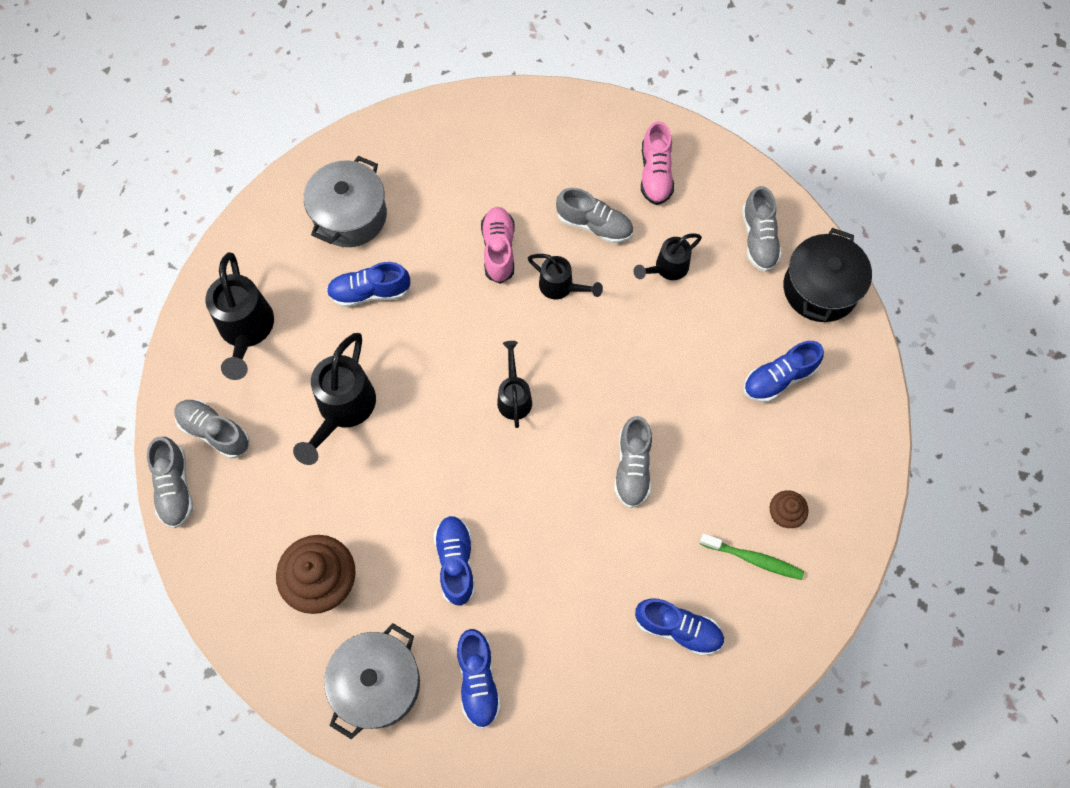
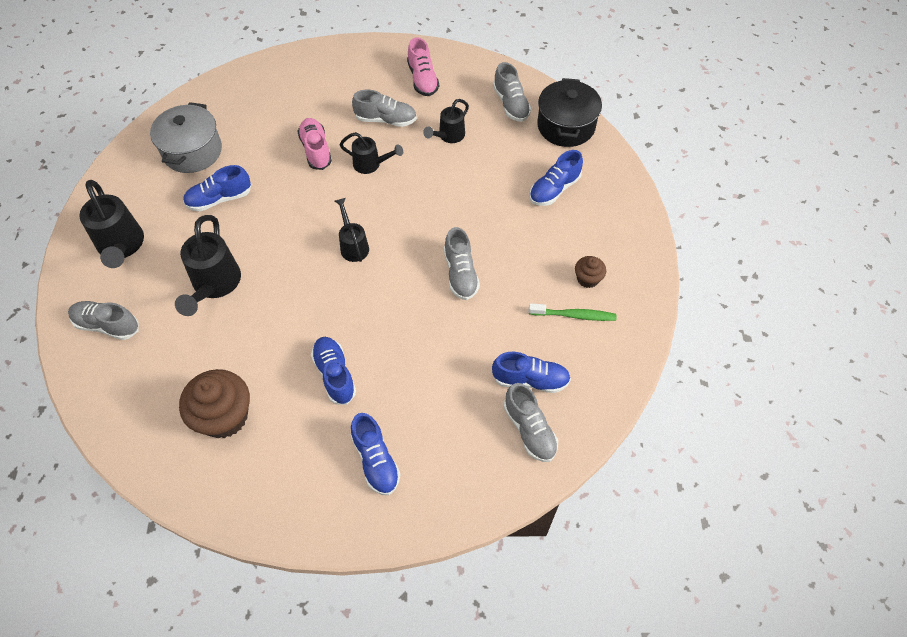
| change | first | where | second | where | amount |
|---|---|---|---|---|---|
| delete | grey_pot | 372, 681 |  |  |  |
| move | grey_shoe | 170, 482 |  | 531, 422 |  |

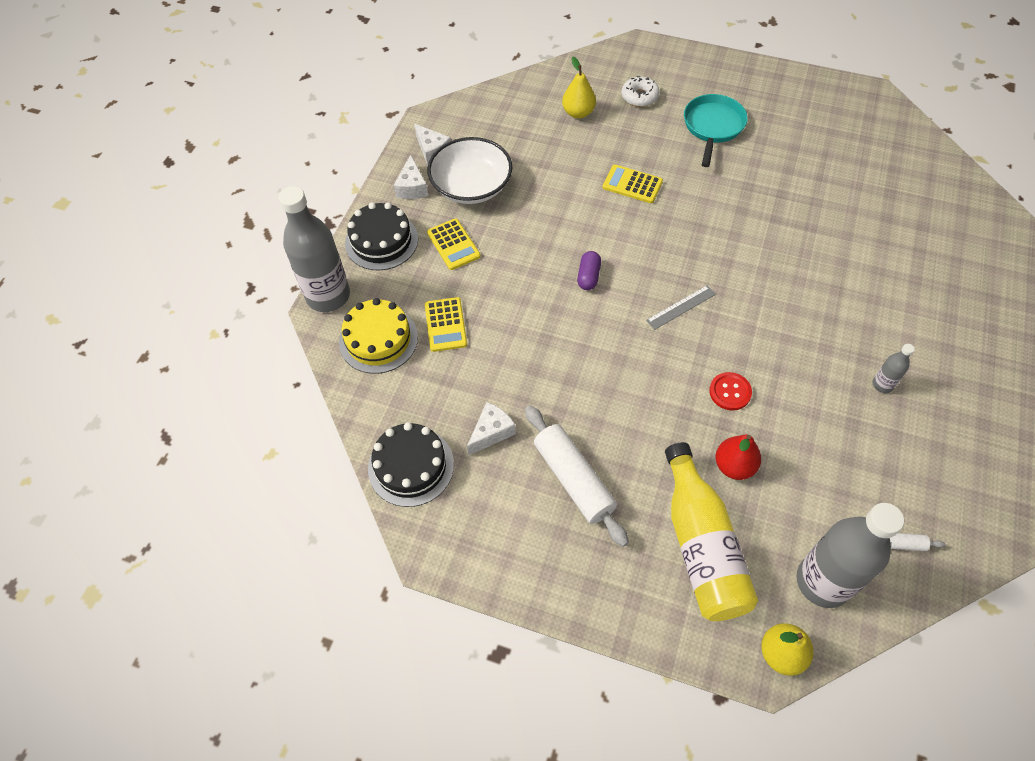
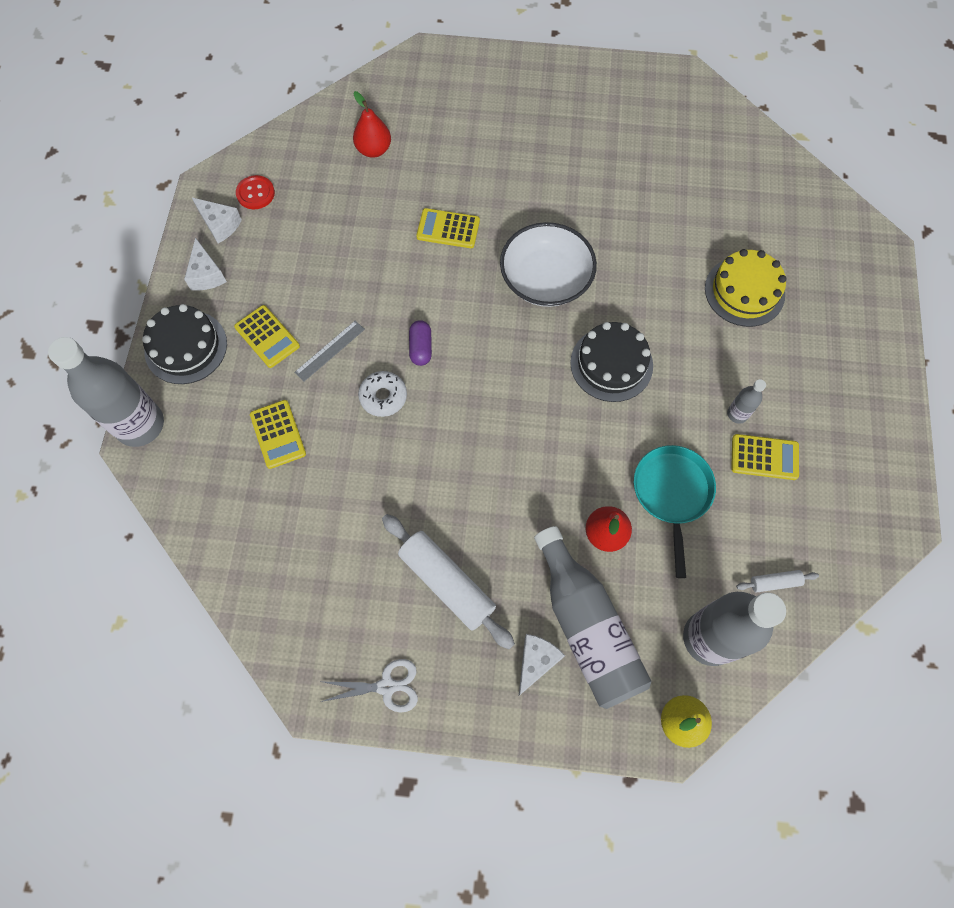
| change | first | where | second | where | amount |
|---|---|---|---|---|---|
| insert |  |  | white_scissors | 368, 685 |  |
| insert |  |  | yellow_calculator | 765, 457 |  |
| move | yellow_cake | 378, 336 |  | 746, 288 |  |
| move | black_cake | 411, 464 |  | 611, 362 |  |
| move | white_bowl | 470, 170 |  | 548, 264 |  |
| move | white_cheese | 491, 429 |  | 542, 665 |  |
| move | white_donut | 641, 91 |  | 382, 394 |  |
| move | grey_ruler | 681, 307 |  | 329, 351 |  |
| move | turquoise_pan | 716, 130 |  | 675, 511 |  |
| move | red_button | 730, 391 |  | 255, 192 |  |
| recolor | yellow_pear | 579, 87 | red_pear | 372, 124 |  |
| recolor | yellow_bottle | 711, 531 | grey_bottle | 593, 617 |  |

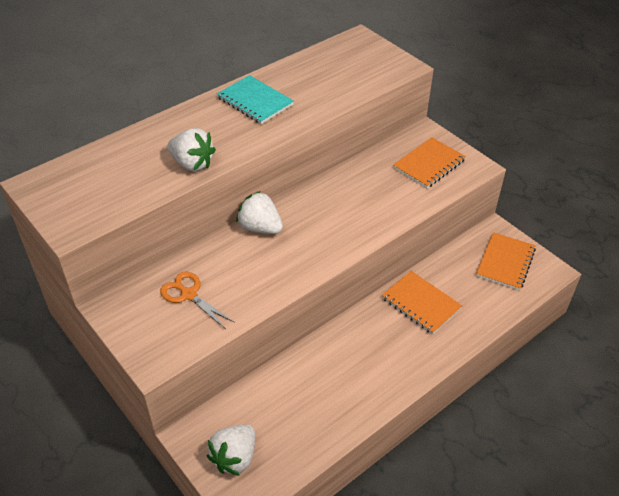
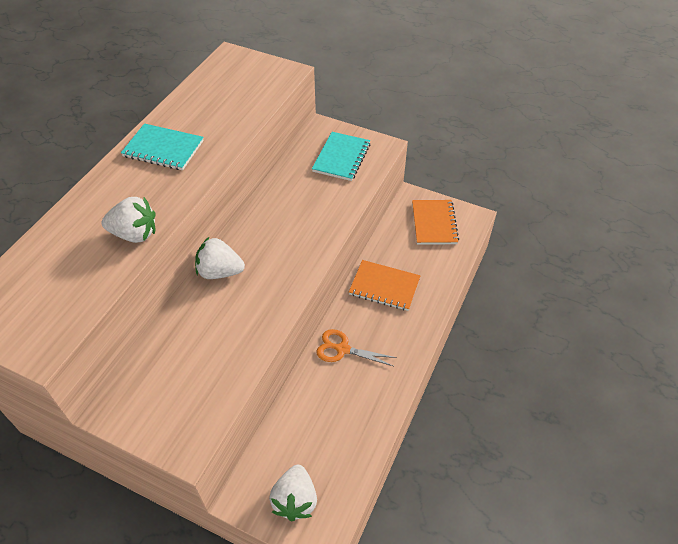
| change | first | where | second | where | amount |
|---|---|---|---|---|---|
| move | orange_scissors | 197, 300 |  | 356, 347 |  |
| recolor | orange_notebook | 429, 162 | turquoise_notebook | 341, 156 |  |

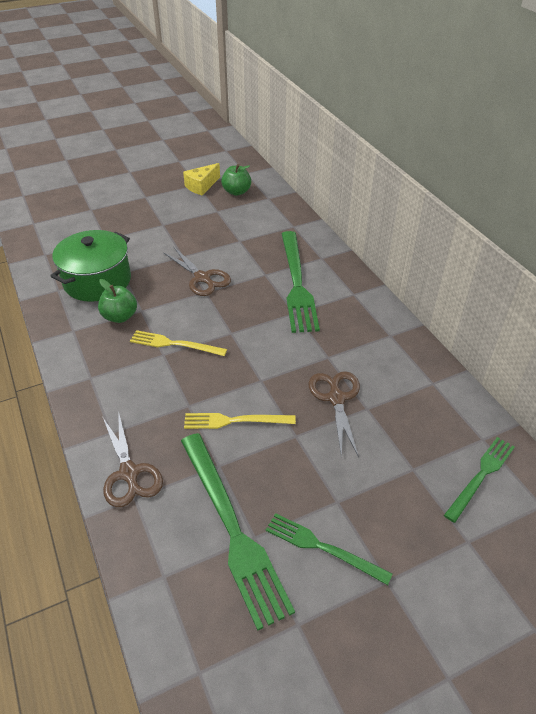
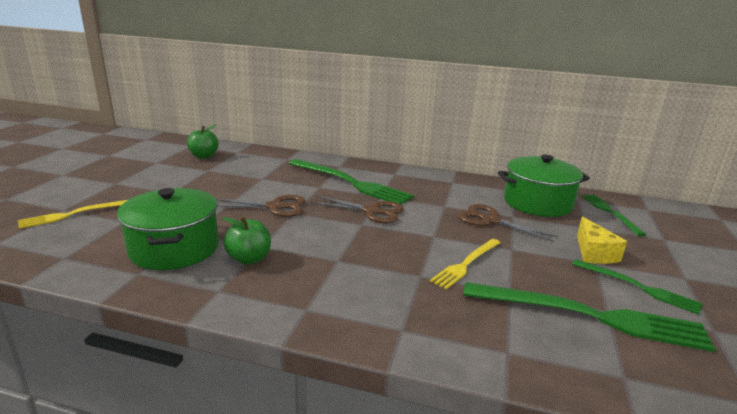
| change | first | where | second | where | amount |
|---|---|---|---|---|---|
| insert |  |  | green_pot | 544, 186 |  |
| move | brown_scissors | 132, 459 |  | 357, 209 |  |
| move | yellow_fork | 178, 343 |  | 73, 214 |  |
| move | yellow_cheese | 201, 179 |  | 602, 240 |  |
| rotate | green_fork | 329, 549 |  | 637, 287 | 120 degrees counterclockwise |

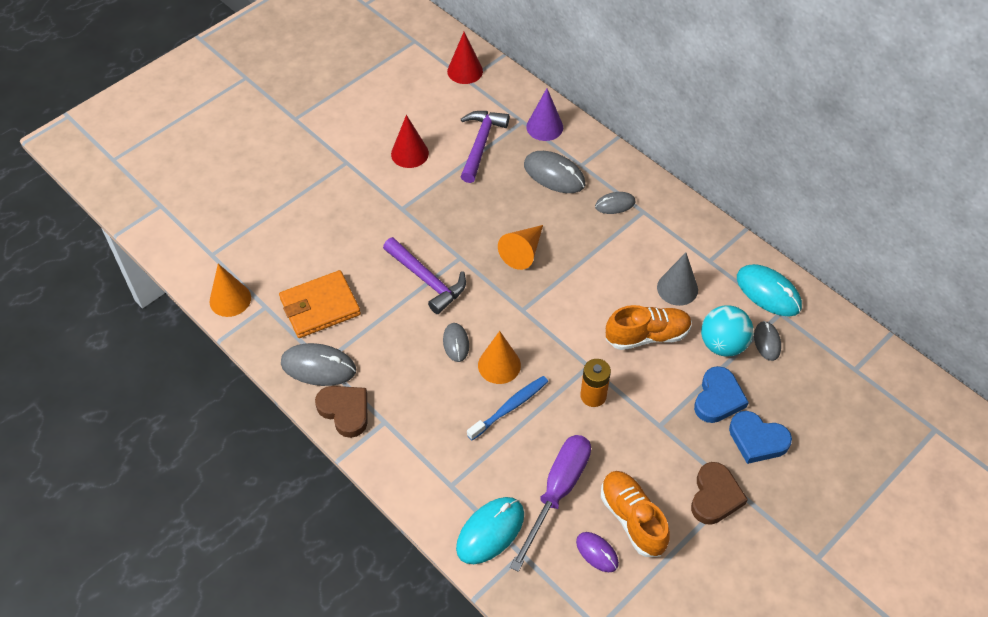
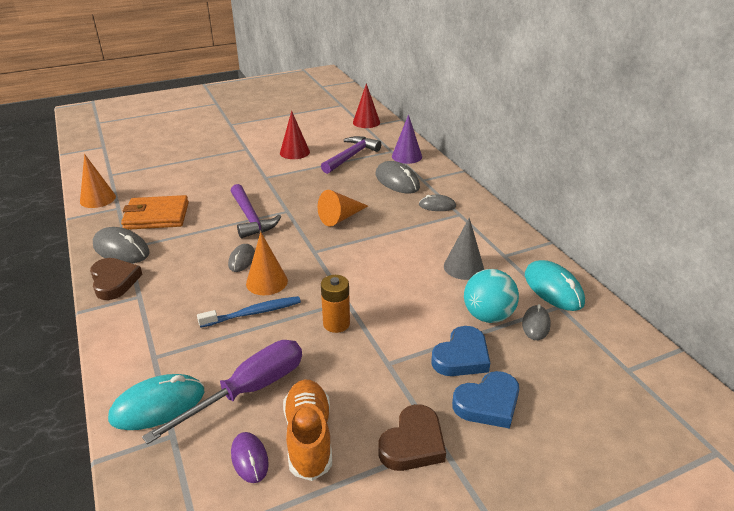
| change | first | where | second | where | amount |
|---|---|---|---|---|---|
| delete | orange_shoe | 649, 327 |  |  |  |
| rotate | blue_heart | 760, 437 |  | 485, 400 | 75 degrees counterclockwise |

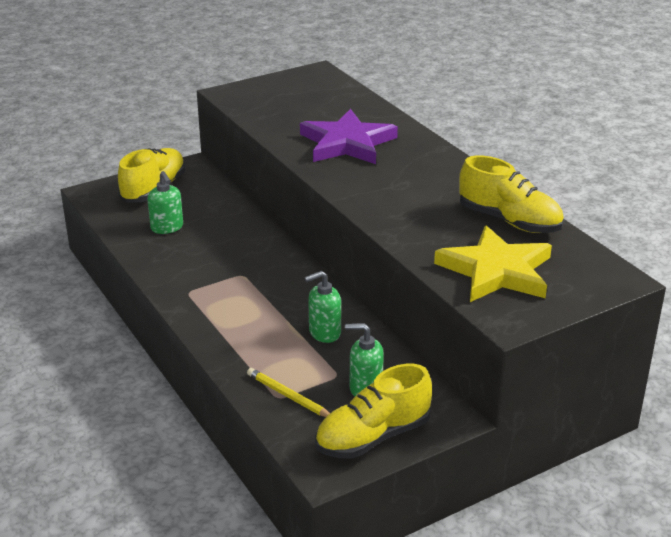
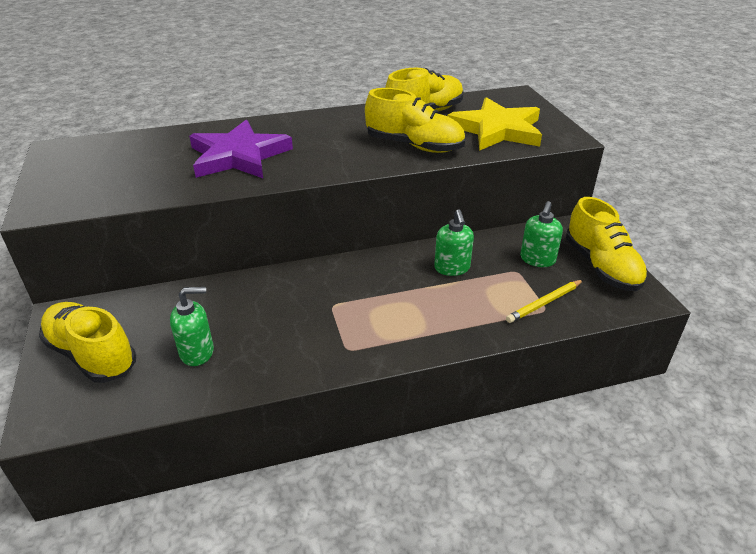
| change | first | where | second | where | amount |
|---|---|---|---|---|---|
| insert |  |  | yellow_shoe | 415, 120 |  |

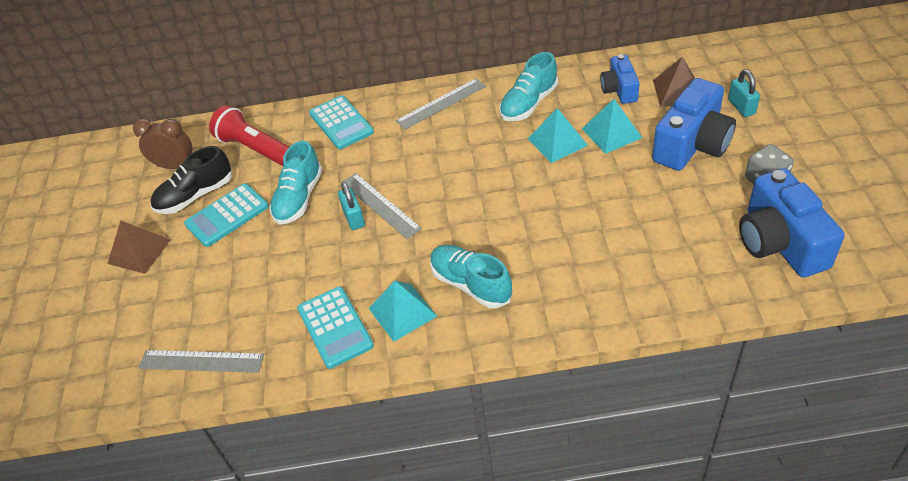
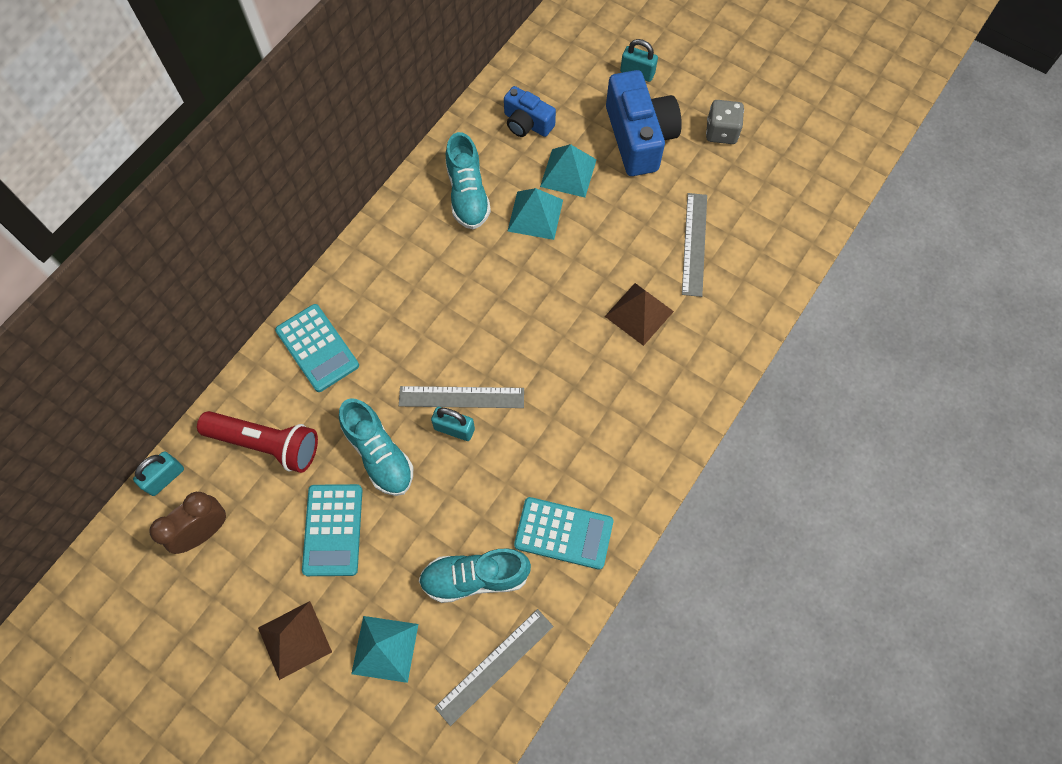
| change | first | where | second | where | amount |
|---|---|---|---|---|---|
| delete | black_shoe | 191, 180 |  |  |  |
| delete | blue_camera | 792, 222 |  |  |  |
| insert |  |  | turquoise_padlock | 158, 473 |  |
| move | turquoise_pyramid | 403, 311 |  | 384, 649 |  |
| move | grey_ruler | 441, 104 |  | 694, 245 |  |
| move | turquoise_shoe | 471, 276 |  | 475, 575 |  |
| move | brown_pyramid | 674, 82 |  | 639, 314 |  |
| rotate | red_flashlight | 249, 135 |  | 257, 442 | 150 degrees counterclockwise |
| rotate | turquoise_calculator | 341, 122 |  | 317, 348 | 45 degrees clockwise |

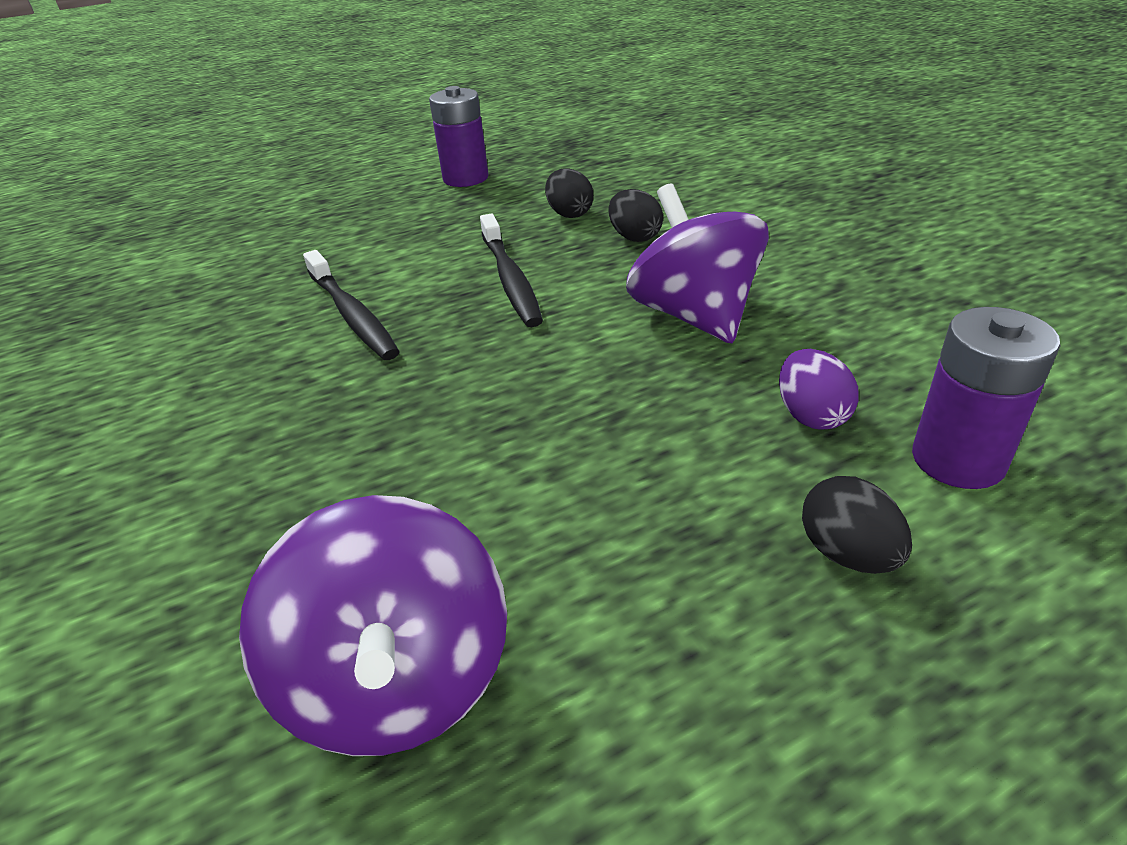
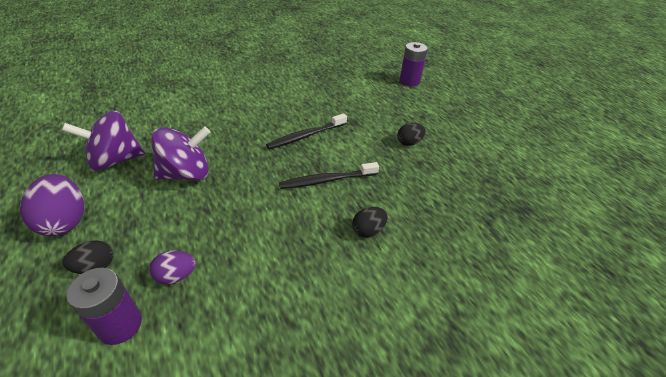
| change | first | where | second | where | amount |
|---|---|---|---|---|---|
| insert |  |  | purple_egg | 52, 205 |  |
| move | purple_battery | 459, 136 |  | 414, 64 |  |
| move | black_egg | 569, 193 |  | 411, 134 |  |
| move | purple_spinning_top | 697, 263 |  | 180, 153 |  |

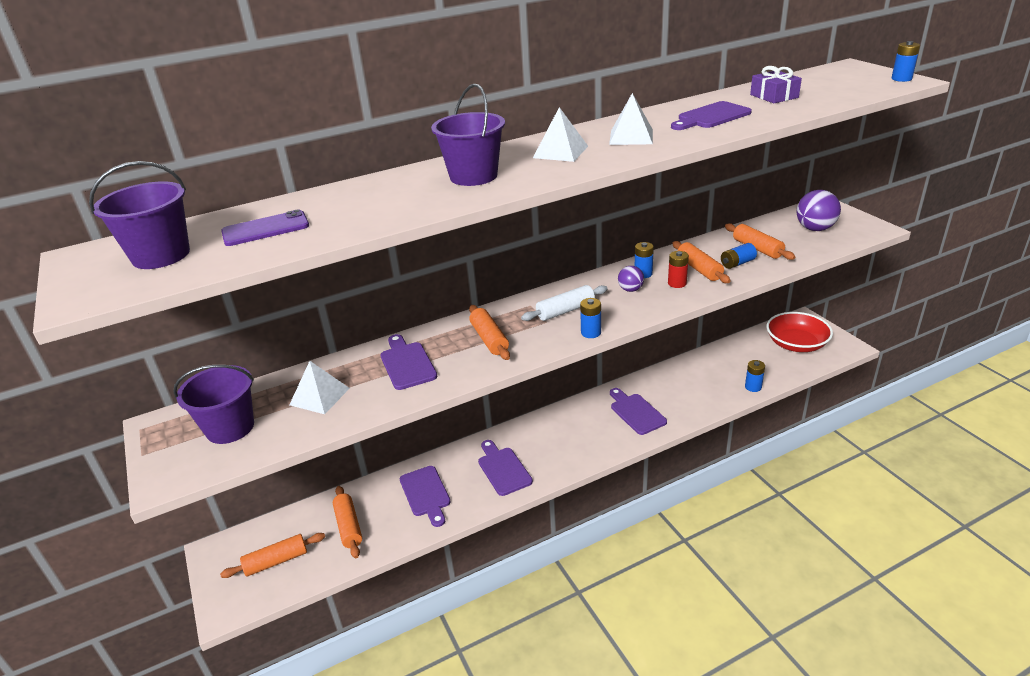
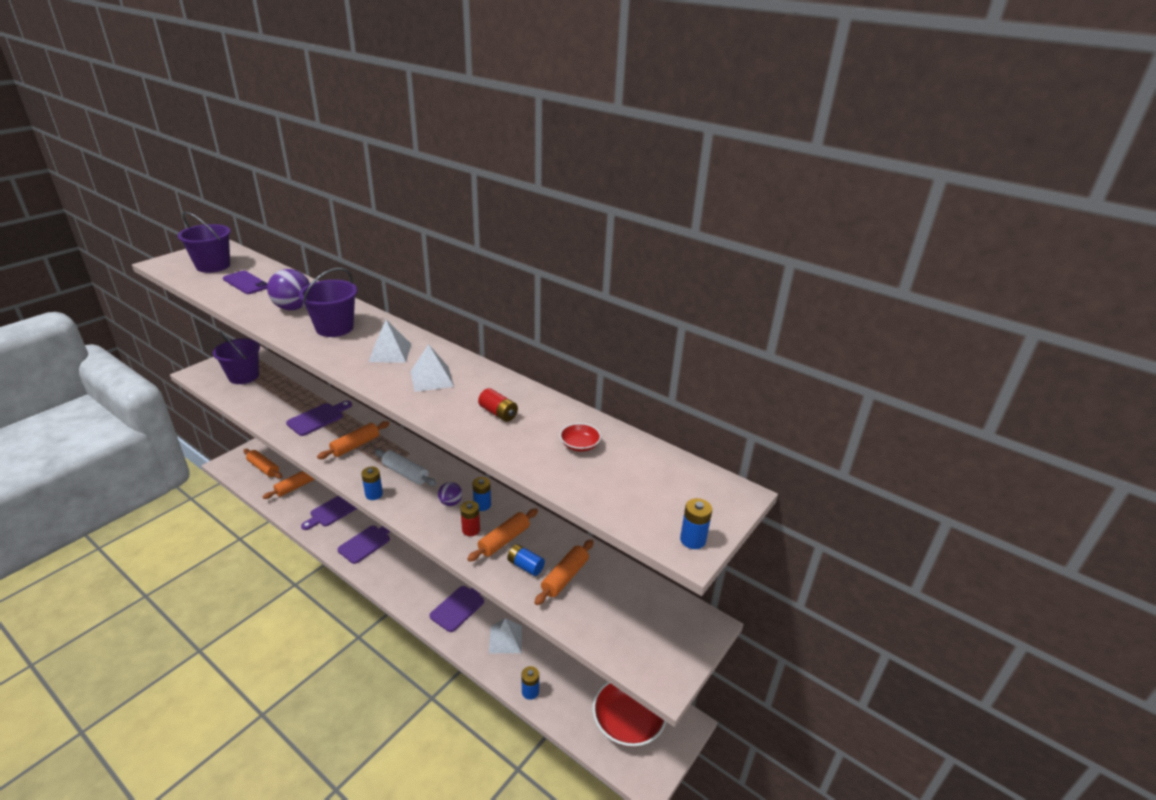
| change | first | where | second | where | amount |
|---|---|---|---|---|---|
| move | white_pyramid | 319, 387 |  | 505, 635 |  |
| move | purple_ball | 819, 210 |  | 288, 289 |  |
| replace | purple_cutting_board | 711, 115 | red_battery | 498, 405 |  |
| replace | purple_gift | 776, 84 | red_bowl | 580, 437 |  |

